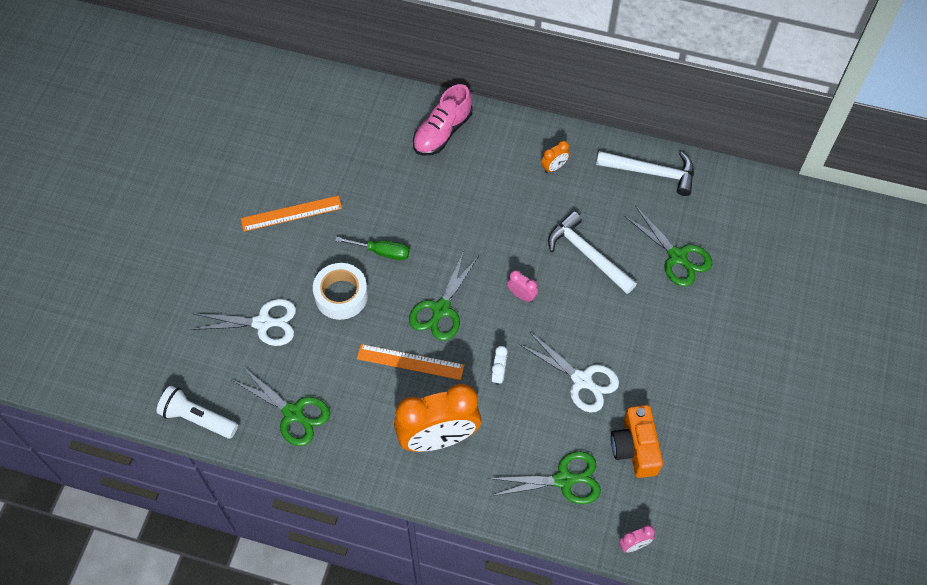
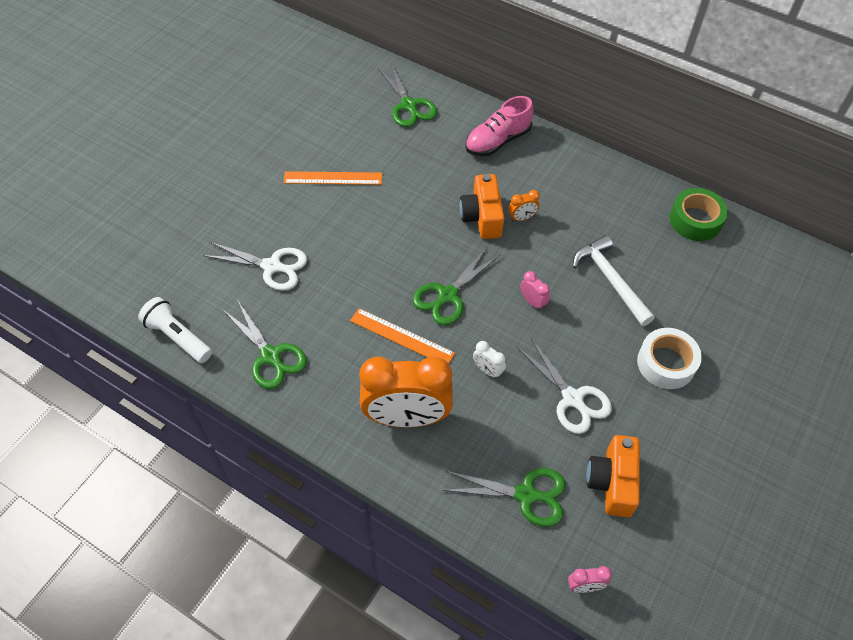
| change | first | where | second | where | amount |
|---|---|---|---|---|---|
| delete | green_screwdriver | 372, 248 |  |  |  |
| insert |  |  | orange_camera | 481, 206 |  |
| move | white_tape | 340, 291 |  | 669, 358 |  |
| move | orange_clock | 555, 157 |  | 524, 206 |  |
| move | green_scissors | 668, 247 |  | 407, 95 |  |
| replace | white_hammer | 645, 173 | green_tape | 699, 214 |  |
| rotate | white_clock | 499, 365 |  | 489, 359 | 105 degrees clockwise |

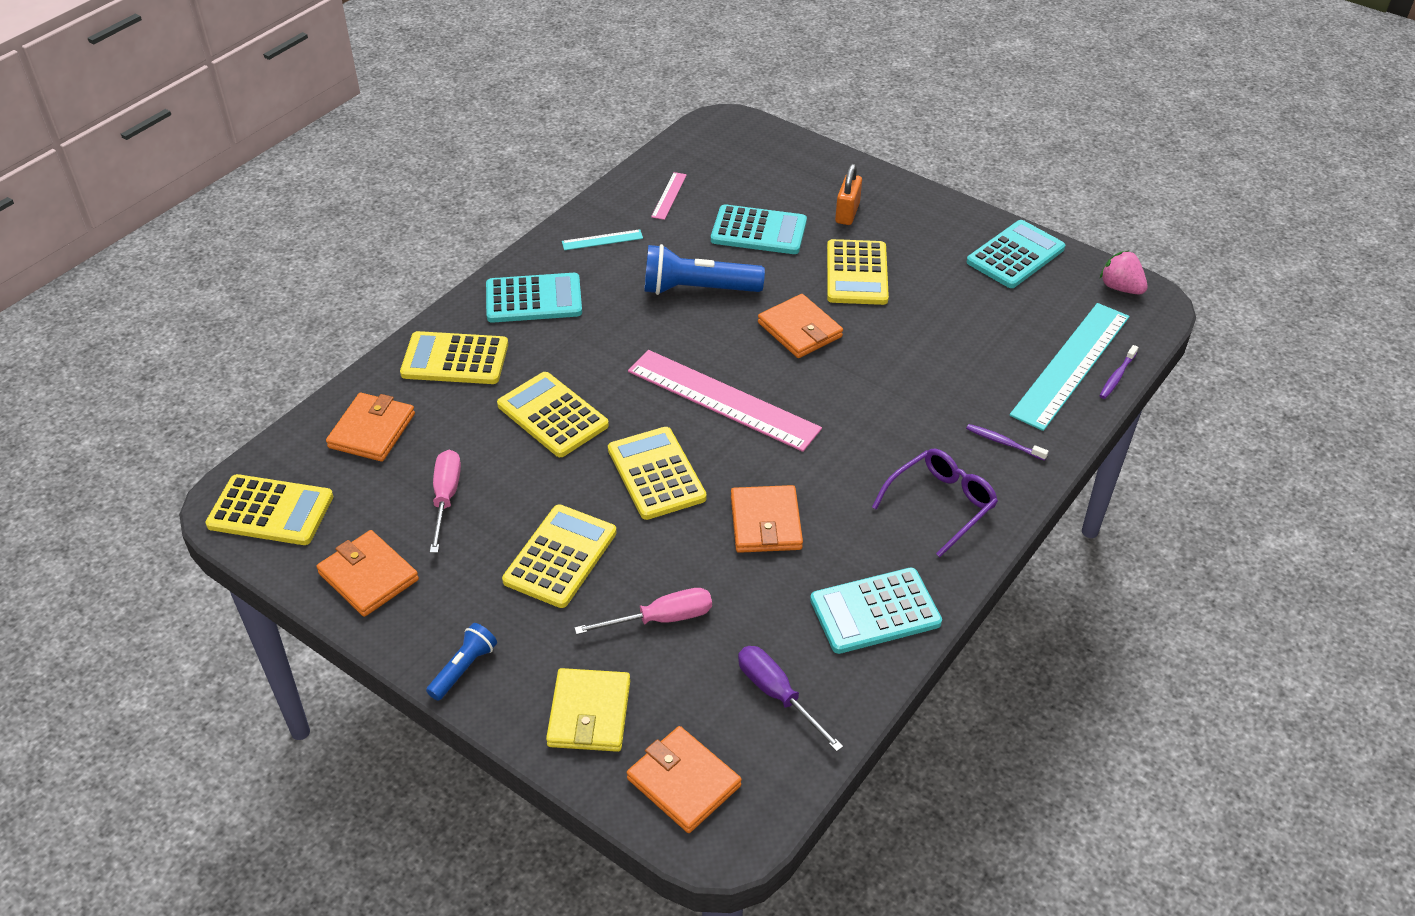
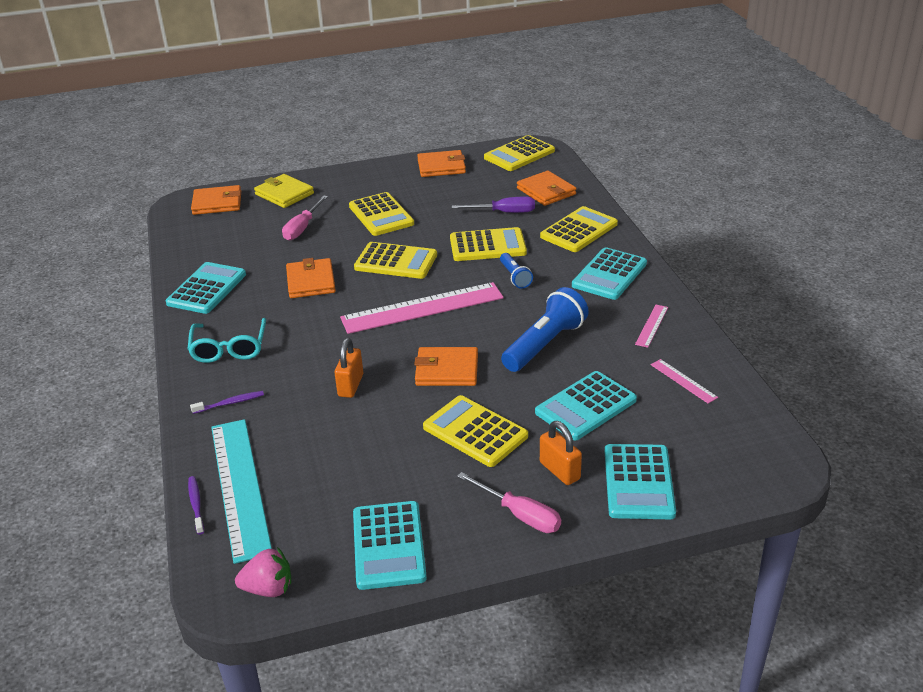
| change | first | where | second | where | amount |
|---|---|---|---|---|---|
| insert |  |  | orange_padlock | 349, 368 |  |
| insert |  |  | turquoise_calculator | 640, 481 |  |
| move | blue_flashlight | 461, 662 |  | 516, 271 |  |
| move | pink_screwdriver | 445, 501 |  | 509, 502 |  |
| move | purple_screwdriver | 790, 699 |  | 493, 205 |  |
| recolor | turquoise_ruler | 602, 239 | pink_ruler | 651, 326 |  |
| recolor | purple_glasses | 935, 503 | turquoise_glasses | 227, 340 |  |
| rotate | orange_wallet | 767, 519 |  | 311, 278 | 45 degrees clockwise |

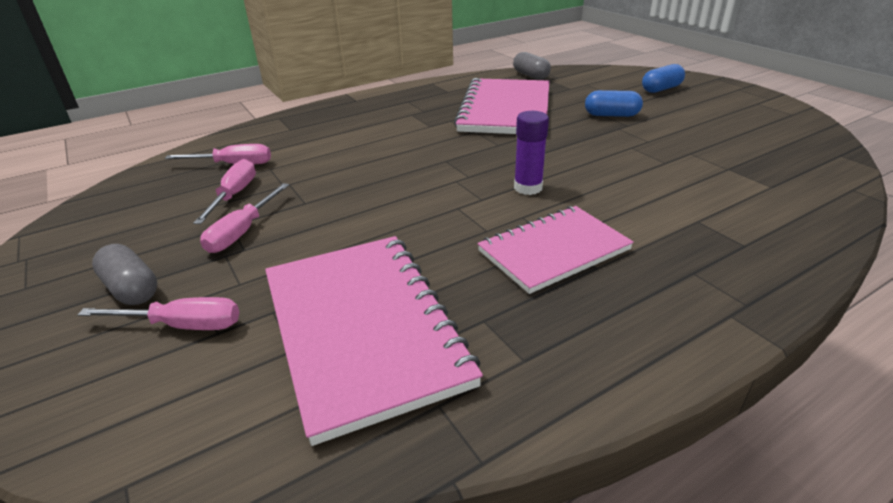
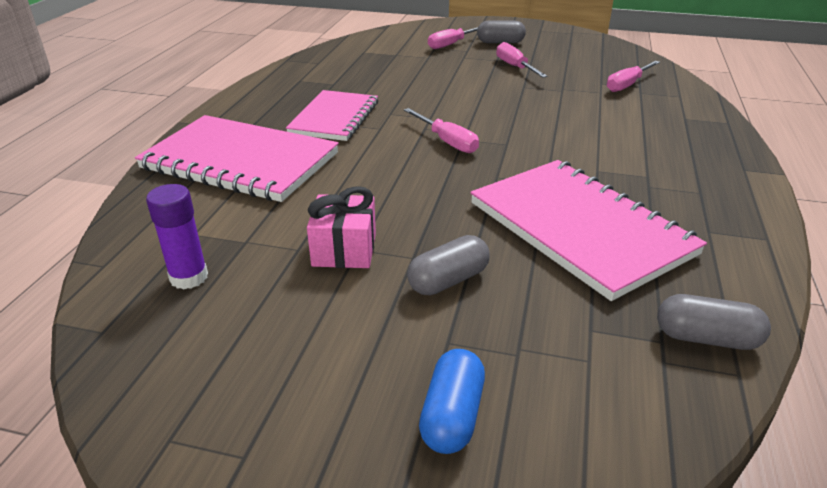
| change | first | where | second | where | amount |
|---|---|---|---|---|---|
| insert |  |  | pink_gift | 341, 227 |  |
| move | pink_screwdriver | 224, 191 |  | 441, 130 |  |
| move | pink_notebook | 374, 341 |  | 237, 158 |  |
| move | purple_glue_stick | 531, 153 |  | 177, 236 |  |
| recolor | blue_capsule | 614, 103 | grey_capsule | 448, 265 |  |

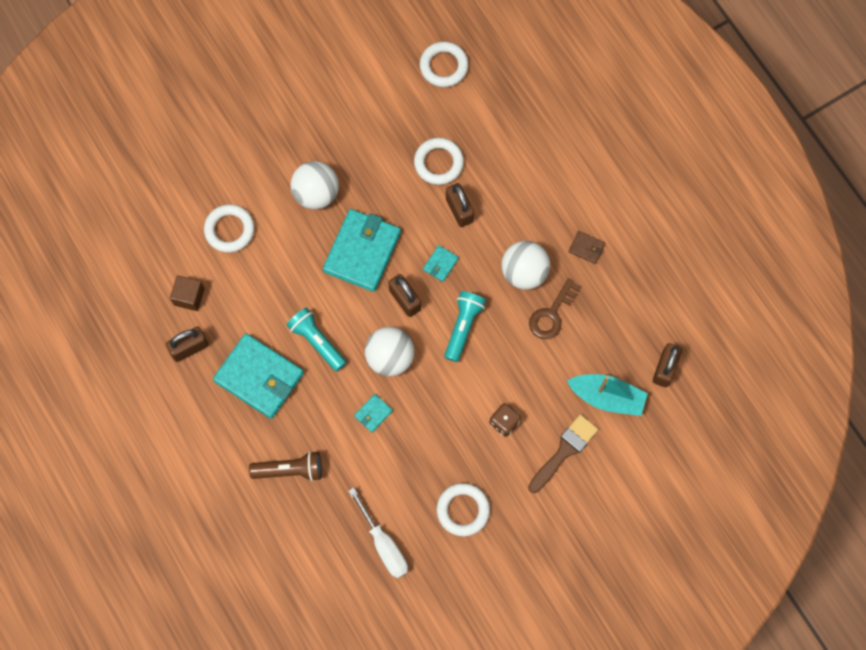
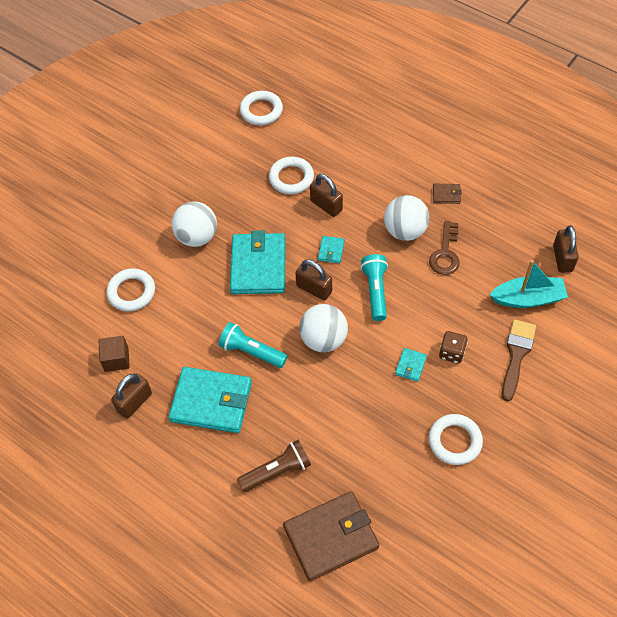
| change | first | where | second | where | amount |
|---|---|---|---|---|---|
| delete | white_screwdriver | 378, 532 |  |  |  |
| insert |  |  | brown_wallet | 331, 536 |  |
| move | turquoise_wallet | 373, 413 |  | 411, 365 |  |

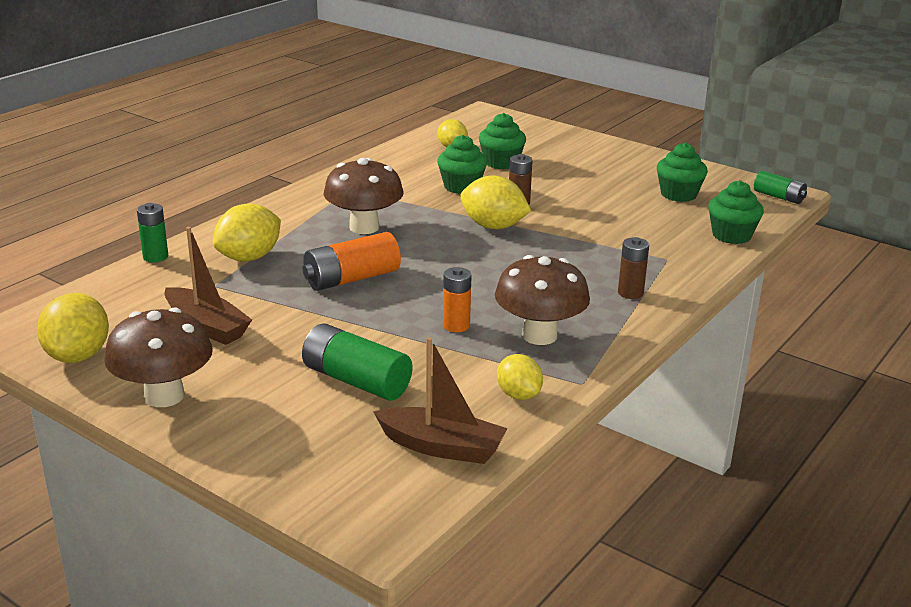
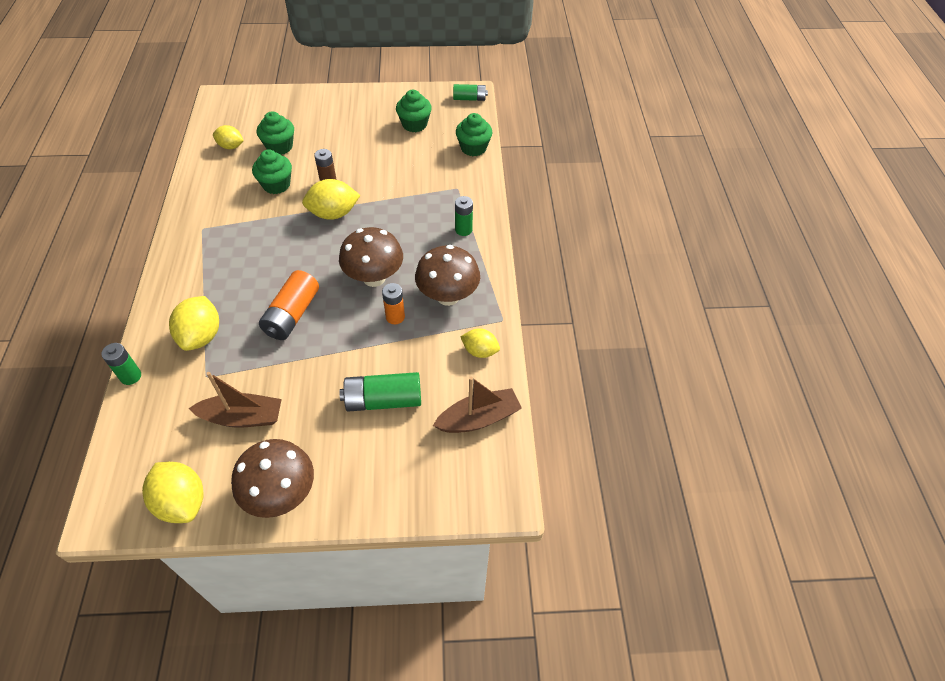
| change | first | where | second | where | amount |
|---|---|---|---|---|---|
| move | brown_mushroom | 363, 196 |  | 371, 257 |  |
| recolor | brown_battery | 633, 268 | green_battery | 464, 216 |  |

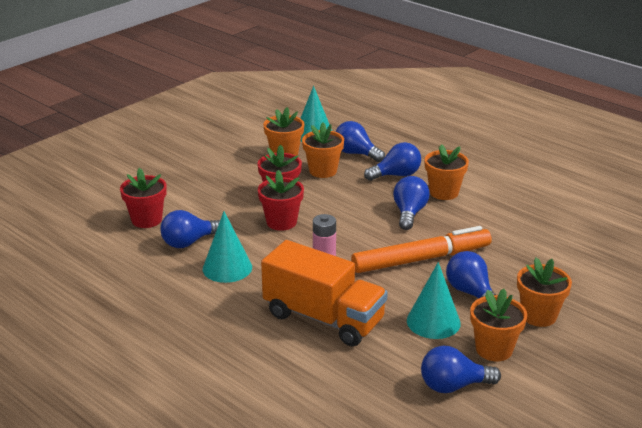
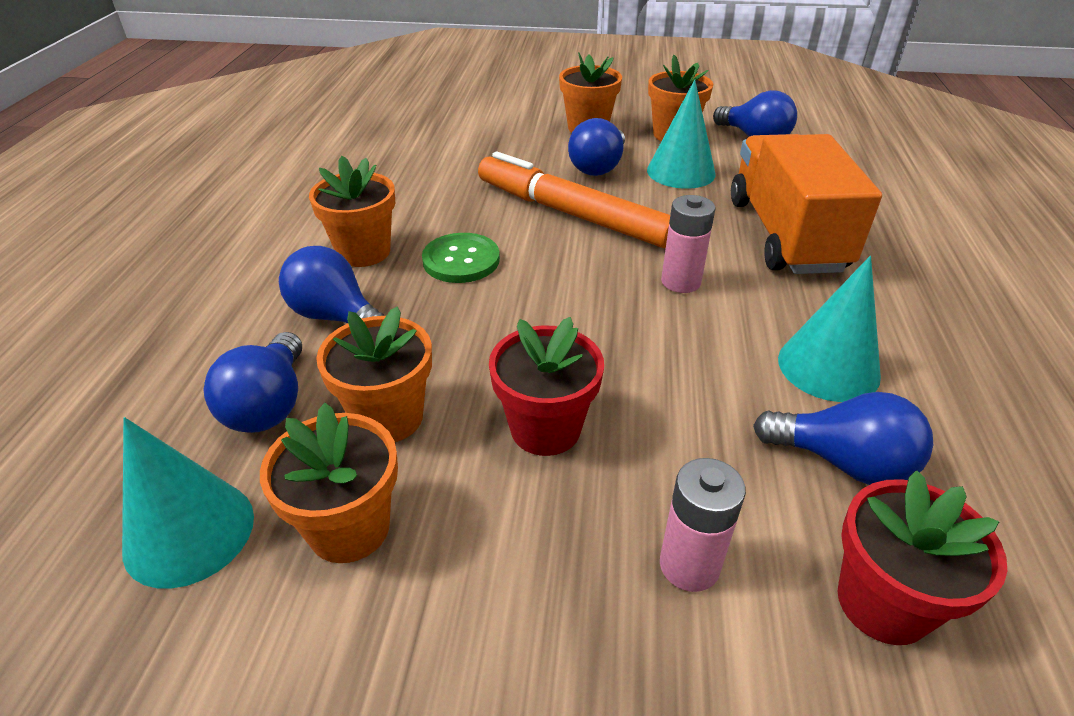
| change | first | where | second | where | amount |
|---|---|---|---|---|---|
| delete | red_flower_pot | 281, 200 |  |  |  |
| insert |  |  | pink_battery | 703, 525 |  |
| replace | blue_light_bulb | 411, 203 | green_button | 461, 258 |  |

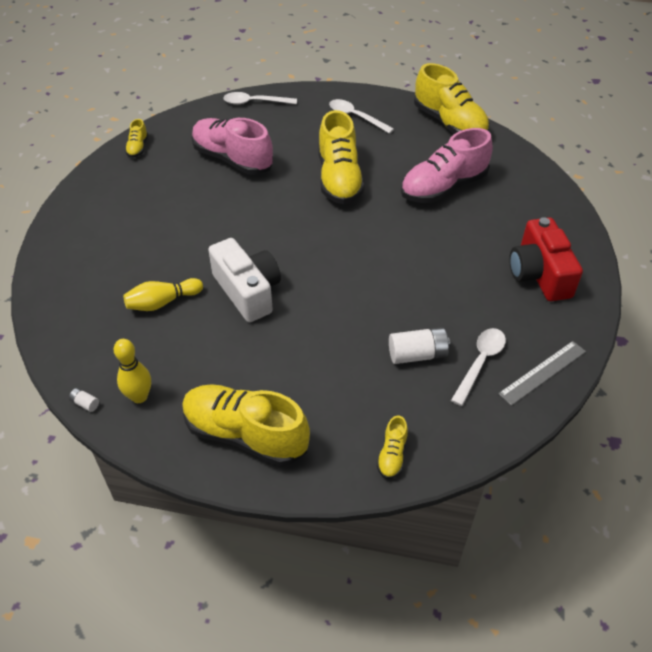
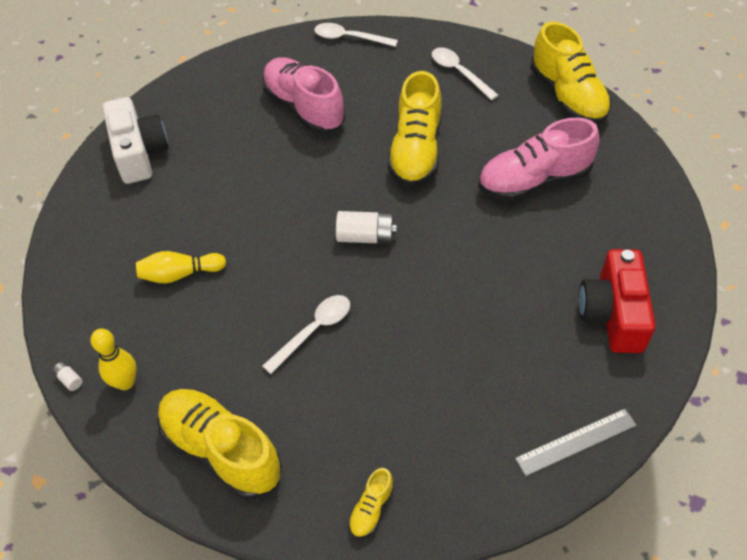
| change | first | where | second | where | amount |
|---|---|---|---|---|---|
| delete | yellow_shoe | 136, 138 |  |  |  |
| move | white_camera | 244, 280 |  | 135, 140 |  |
| move | white_battery | 419, 345 |  | 366, 227 |  |
| move | white_spoon | 478, 367 |  | 306, 334 |  |

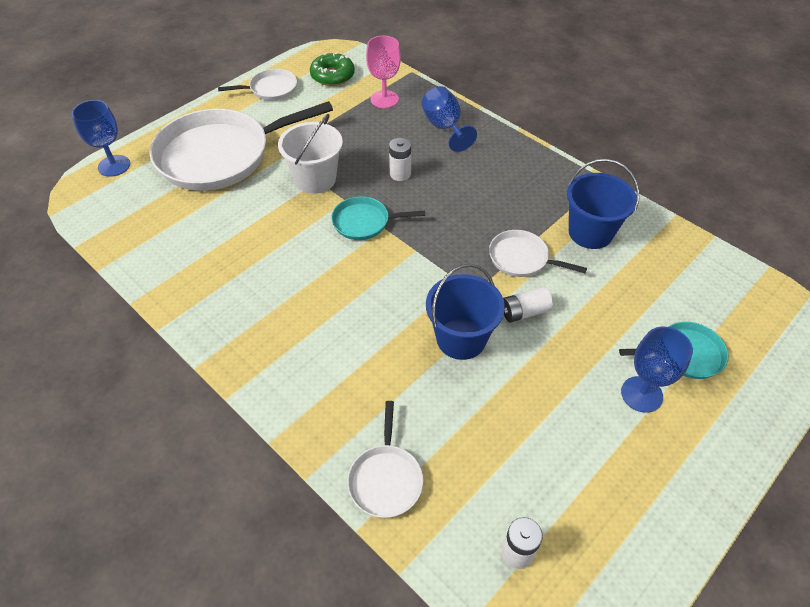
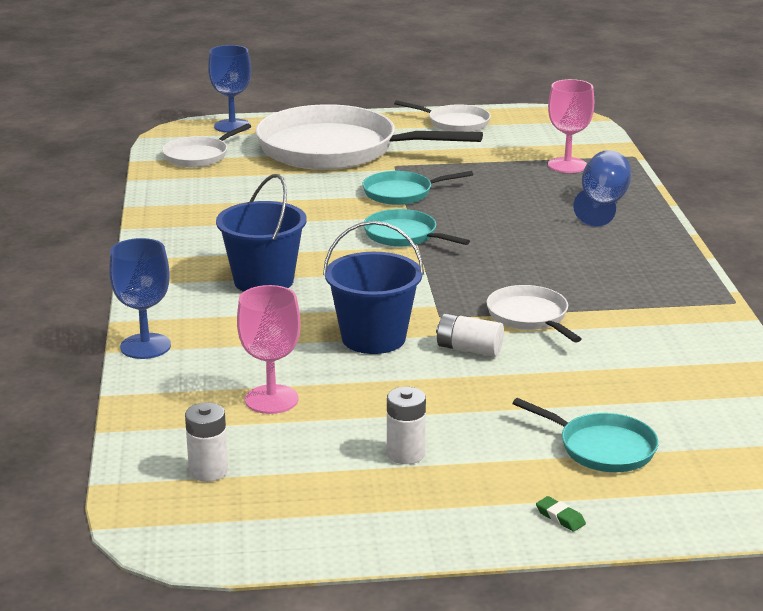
| change | first | where | second | where | amount |
|---|---|---|---|---|---|
| delete | green_donut | 332, 69 |  |  |  |
| insert |  |  | pink_goblet | 269, 349 |  |
| insert |  |  | green_eraser | 561, 514 |  |
| move | white_pan | 385, 459 |  | 206, 145 |  |
| move | white_battery | 400, 159 |  | 406, 425 |  |
| move | blue_bucket | 603, 204 |  | 261, 233 |  |
| move | blue_goblet | 657, 370 |  | 140, 298 |  |
| replace | white_bucket | 310, 154 | turquoise_pan | 418, 188 |  |

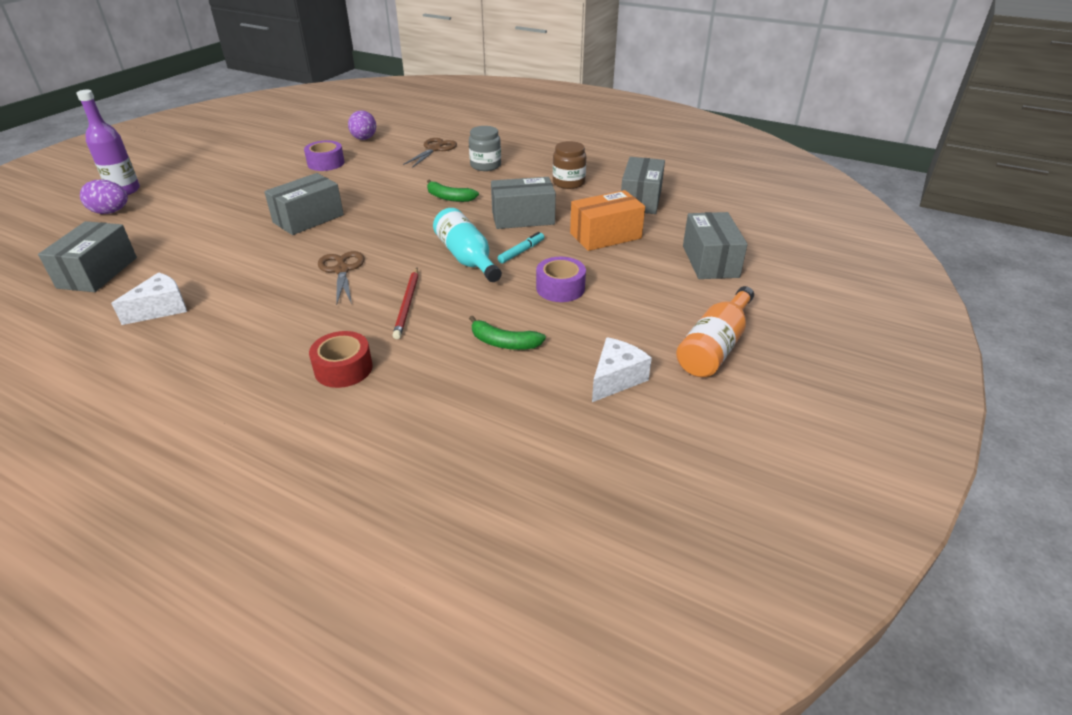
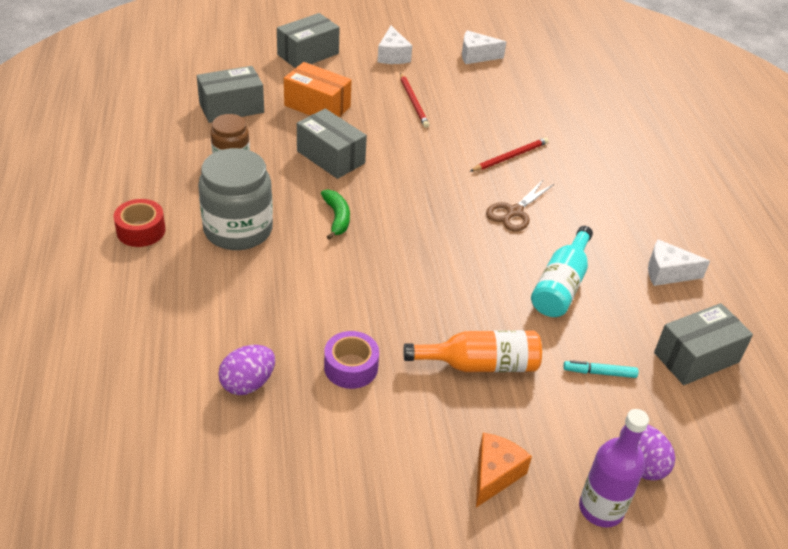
| change | first | where | second | where | amount |
|---|---|---|---|---|---|
| delete | grey_box | 304, 204 |  |  |  |
| delete | brown_scissors | 430, 153 |  |  |  |
| delete | green_banana | 507, 333 |  |  |  |
| insert |  |  | white_cheese | 394, 45 |  |
| insert |  |  | orange_cheese | 504, 470 |  |
| move | red_tape | 341, 359 |  | 139, 223 |  |
| move | turquoise_bottle | 467, 245 |  | 562, 271 |  |
| move | turquoise_marker | 521, 247 |  | 601, 369 |  |
| move | orange_bottle | 715, 331 |  | 472, 351 |  |
| replace | purple_tape | 561, 279 | red_pencil | 414, 100 |  |
| resize | grey_jar | 485, 148 |  | 235, 199 | x1.71 |

